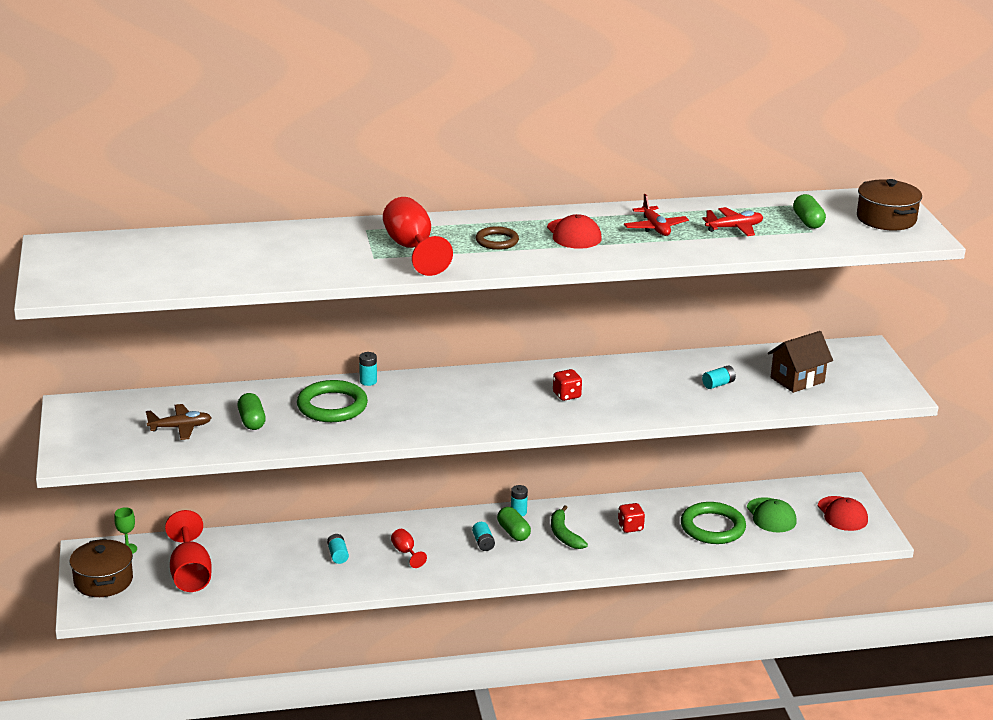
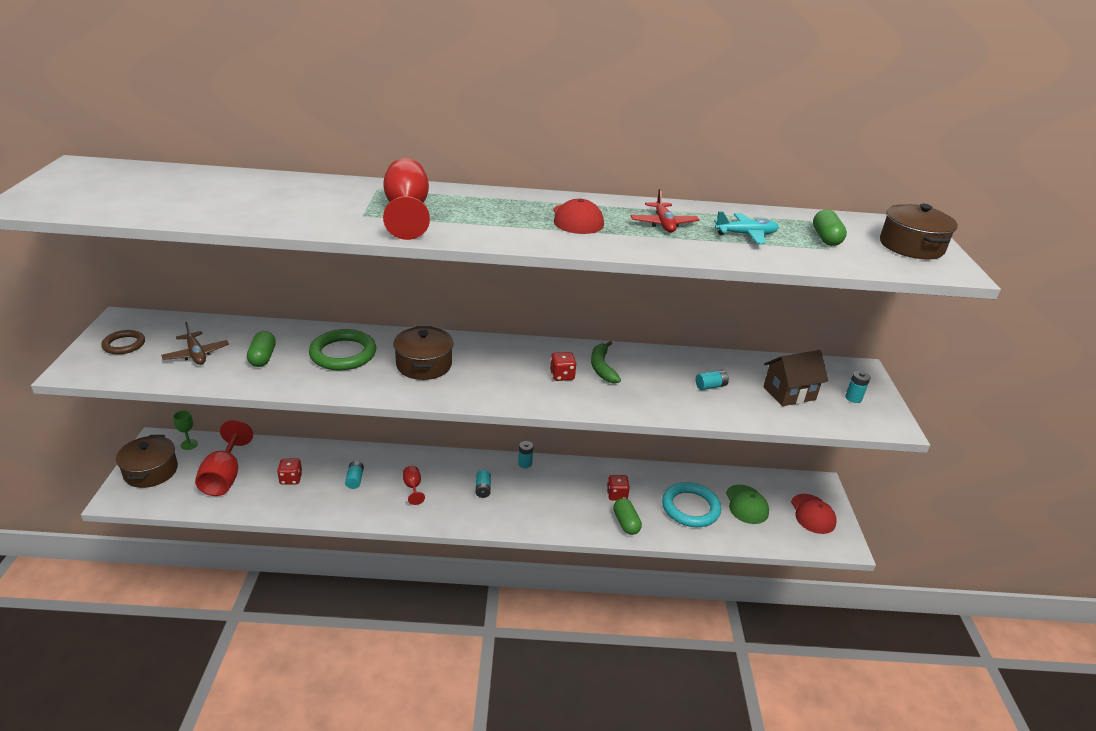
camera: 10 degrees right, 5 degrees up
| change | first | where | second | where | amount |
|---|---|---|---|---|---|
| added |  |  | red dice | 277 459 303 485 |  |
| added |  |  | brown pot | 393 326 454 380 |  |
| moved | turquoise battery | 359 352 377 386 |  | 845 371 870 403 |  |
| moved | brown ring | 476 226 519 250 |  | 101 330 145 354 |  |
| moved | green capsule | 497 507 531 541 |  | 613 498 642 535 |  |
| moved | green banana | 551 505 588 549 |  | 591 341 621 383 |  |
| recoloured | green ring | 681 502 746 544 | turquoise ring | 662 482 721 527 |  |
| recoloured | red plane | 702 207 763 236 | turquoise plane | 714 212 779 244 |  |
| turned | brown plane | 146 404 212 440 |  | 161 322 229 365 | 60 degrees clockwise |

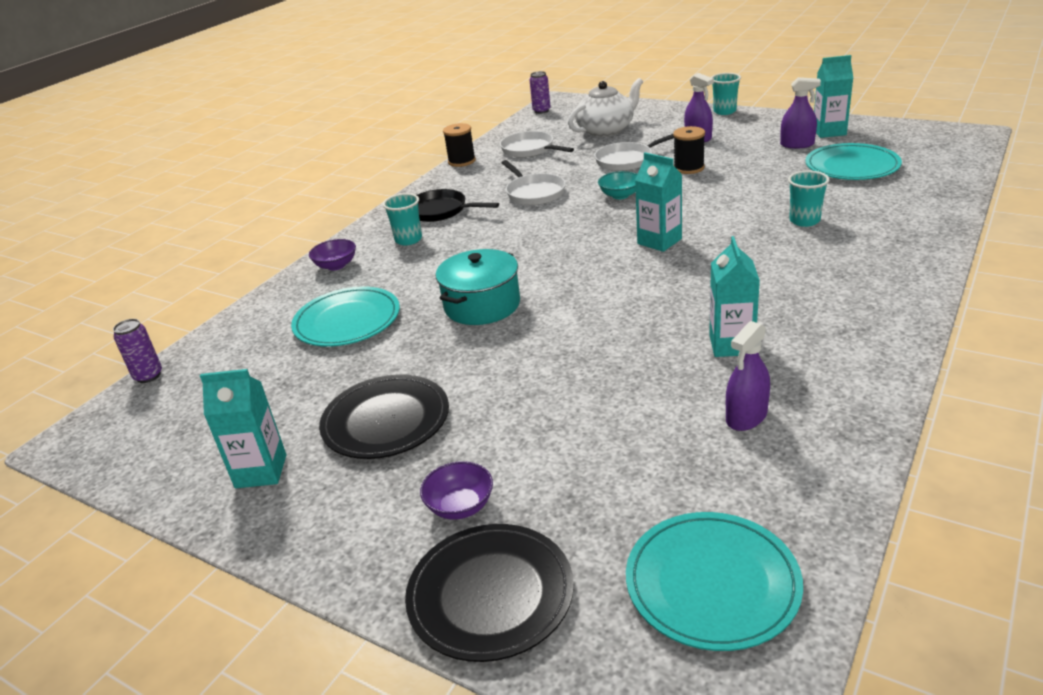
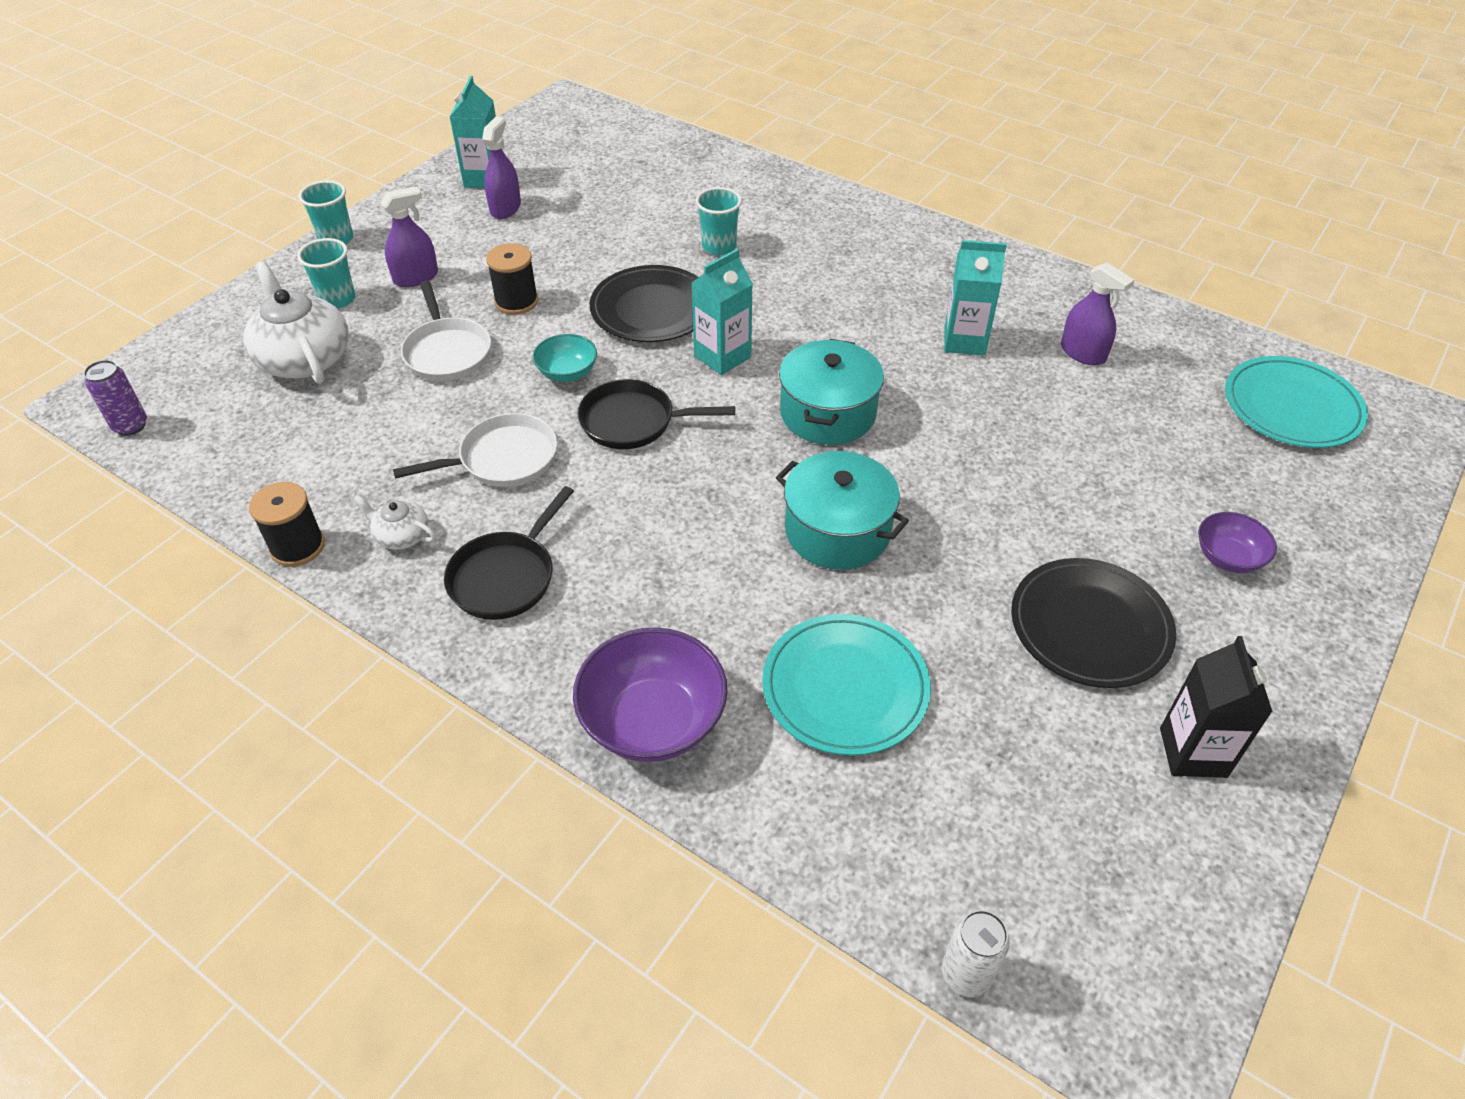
camera: 90 degrees left, 15 degrees up
| change | first | where | second | where | amount |
|---|---|---|---|---|---|
| removed | white pan | 500 131 574 158 |  |  |  |
| removed | turquoise plate | 805 143 902 180 |  |  |  |
| added |  |  | white teapot | 354 494 436 550 |  |
| added |  |  | black pan | 578 379 735 449 |  |
| added |  |  | turquoise pot | 779 339 884 445 |  |
| moved | turquoise cup | 383 193 422 245 |  | 297 238 355 309 |  |
| moved | black plate | 405 524 574 662 |  | 590 265 699 342 |  |
| recoloured | purple can | 113 319 162 383 | white can | 942 910 1010 997 |  |
| recoloured | turquoise carton | 200 369 286 488 | black carton | 1160 636 1273 778 |  |
| resized | purple bowl | 309 239 356 270 |  | 573 627 728 762 | x1.79 |

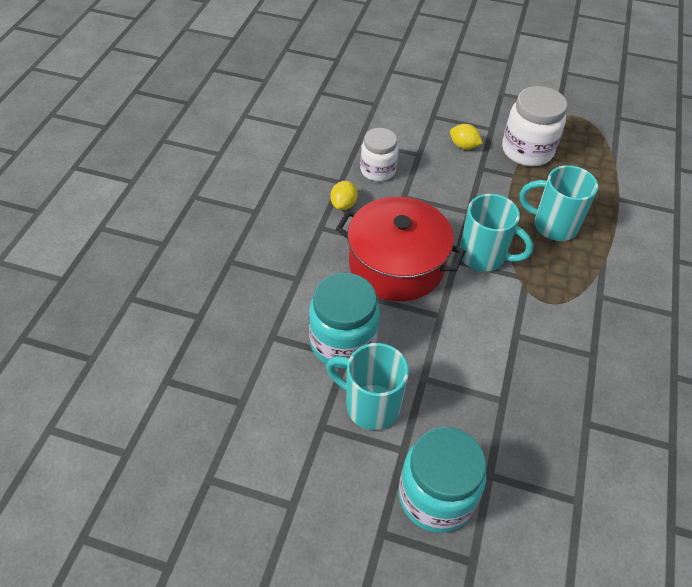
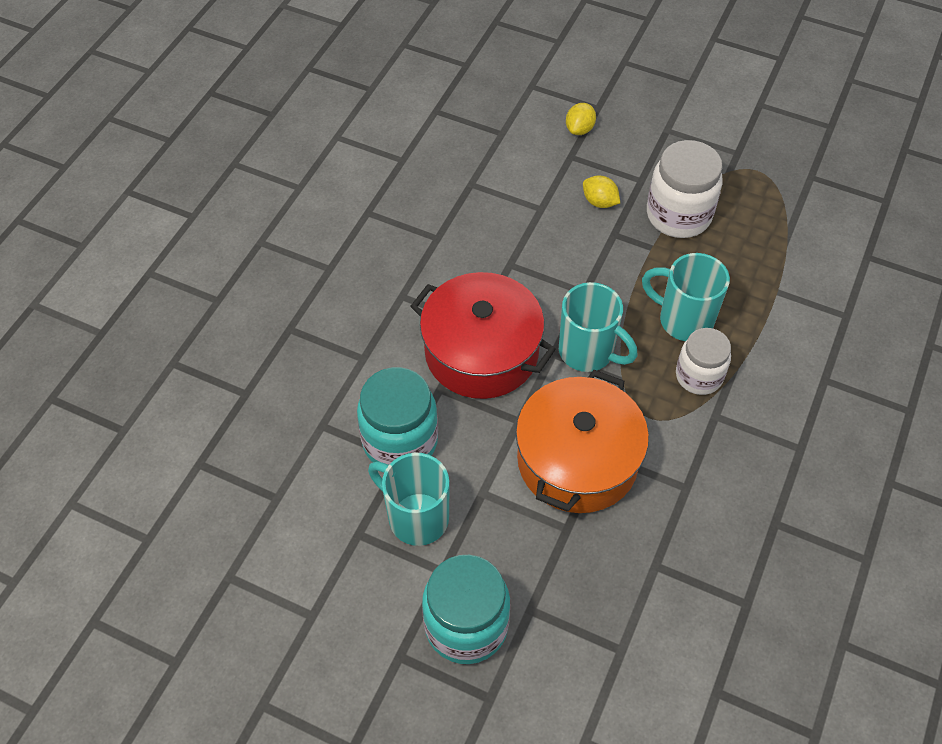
camera: 10 degrees right, 5 degrees up
| change | first | where | second | where | amount |
|---|---|---|---|---|---|
| added |  |  | orange pot | 516 370 649 513 |  |
| moved | yellow lemon | 330 181 358 210 |  | 566 103 596 135 |  |
| moved | white jar | 360 128 398 181 |  | 676 328 731 395 |  |

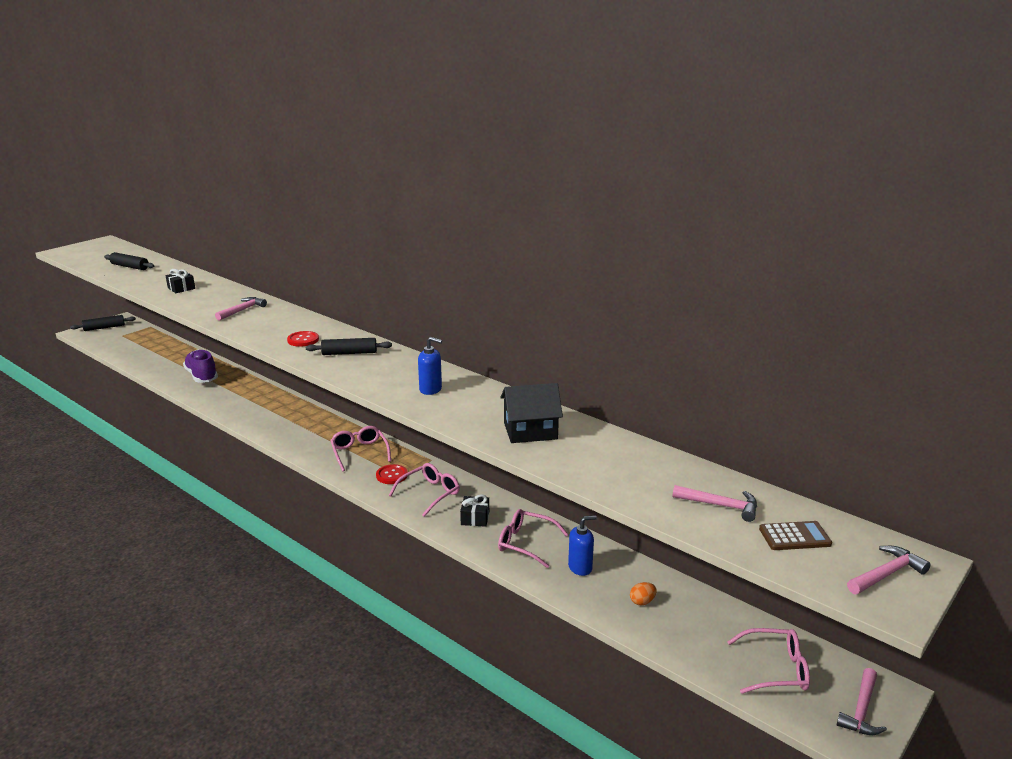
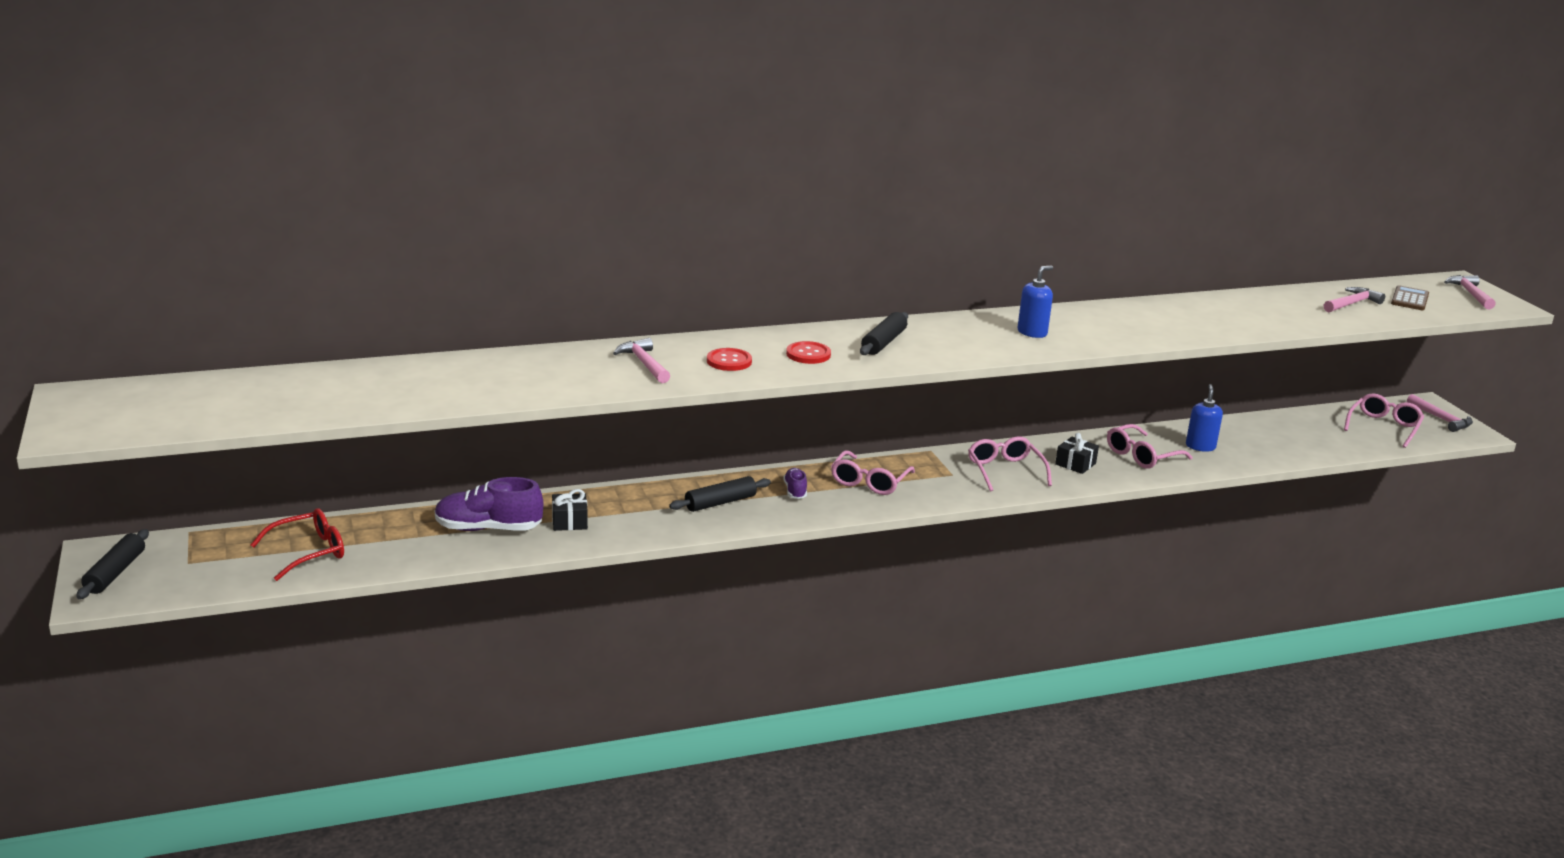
camera: 60 degrees left, 0 degrees up
| change | first | where | second | where | amount |
|---|---|---|---|---|---|
| removed | black house | 500 383 563 443 |  |  |  |
| removed | orange egg | 630 582 657 605 |  |  |  |
| added |  |  | red glasses | 251 508 344 581 |  |
| added |  |  | purple shoe | 783 468 807 499 |  |
| moved | black rolling pin | 104 252 154 270 |  | 669 476 771 512 |  |
| moved | black gift | 165 269 195 293 |  | 552 489 588 531 |  |
| moved | red button | 376 464 408 484 |  | 707 348 752 371 |  |
| turned | pink glasses | 330 426 391 471 |  | 831 450 915 495 | 75 degrees counterclockwise |

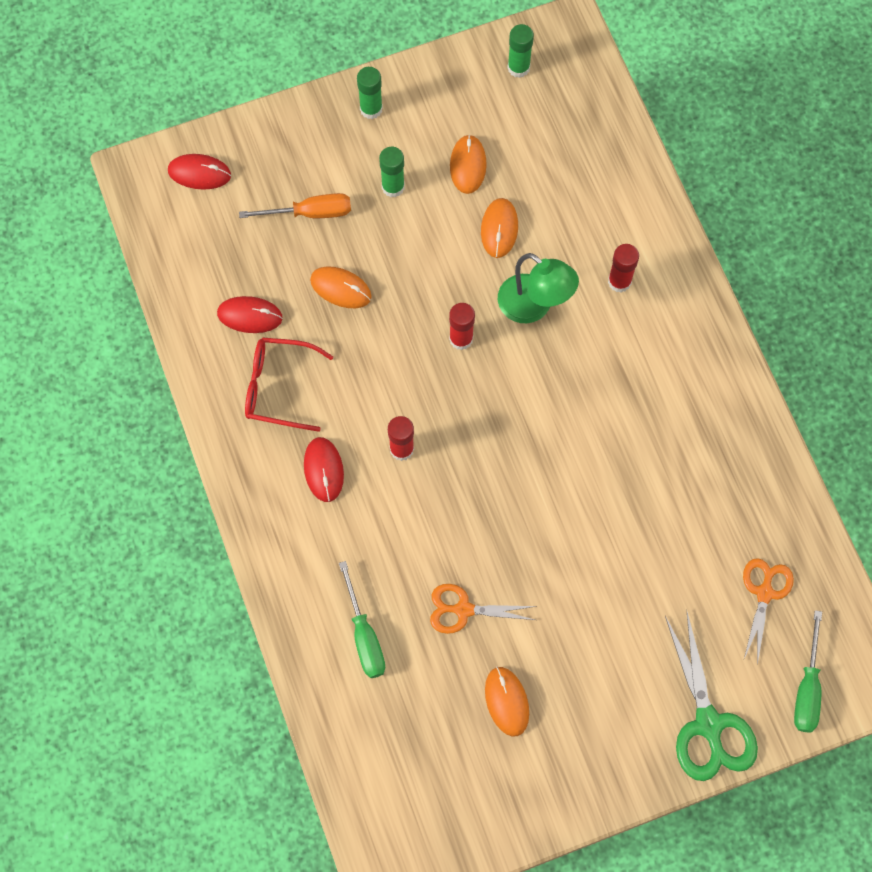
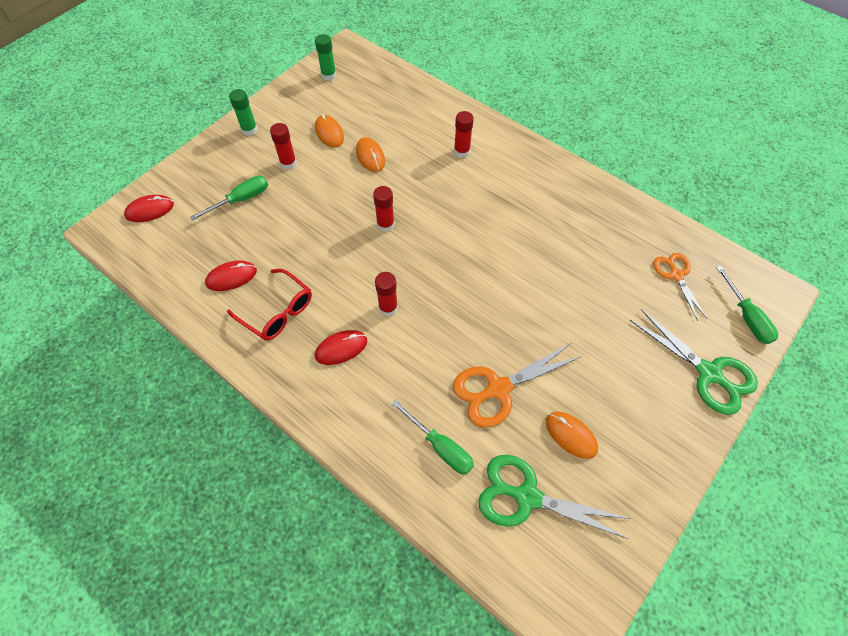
camera: 30 degrees left, 10 degrees down
| change | first | where | second | where | amount |
|---|---|---|---|---|---|
| removed | orange mouse | 310 267 372 308 |  |  |  |
| removed | green lamp | 498 253 579 323 |  |  |  |
| added |  |  | green scissors | 478 455 630 539 |  |
| recoloured | orange screwdriver | 239 193 351 218 | green screwdriver | 190 176 268 221 |  |
| recoloured | green glue stick | 379 146 405 197 | red glue stick | 270 123 297 169 |  |
| turned | red glasses | 245 337 333 432 |  | 227 269 312 341 | 120 degrees counterclockwise |
| turned | red mouse | 304 437 344 502 |  | 315 330 367 365 | 75 degrees counterclockwise |
| resized | orange scissors | 430 584 537 634 |  | 453 343 582 428 | x1.56 |

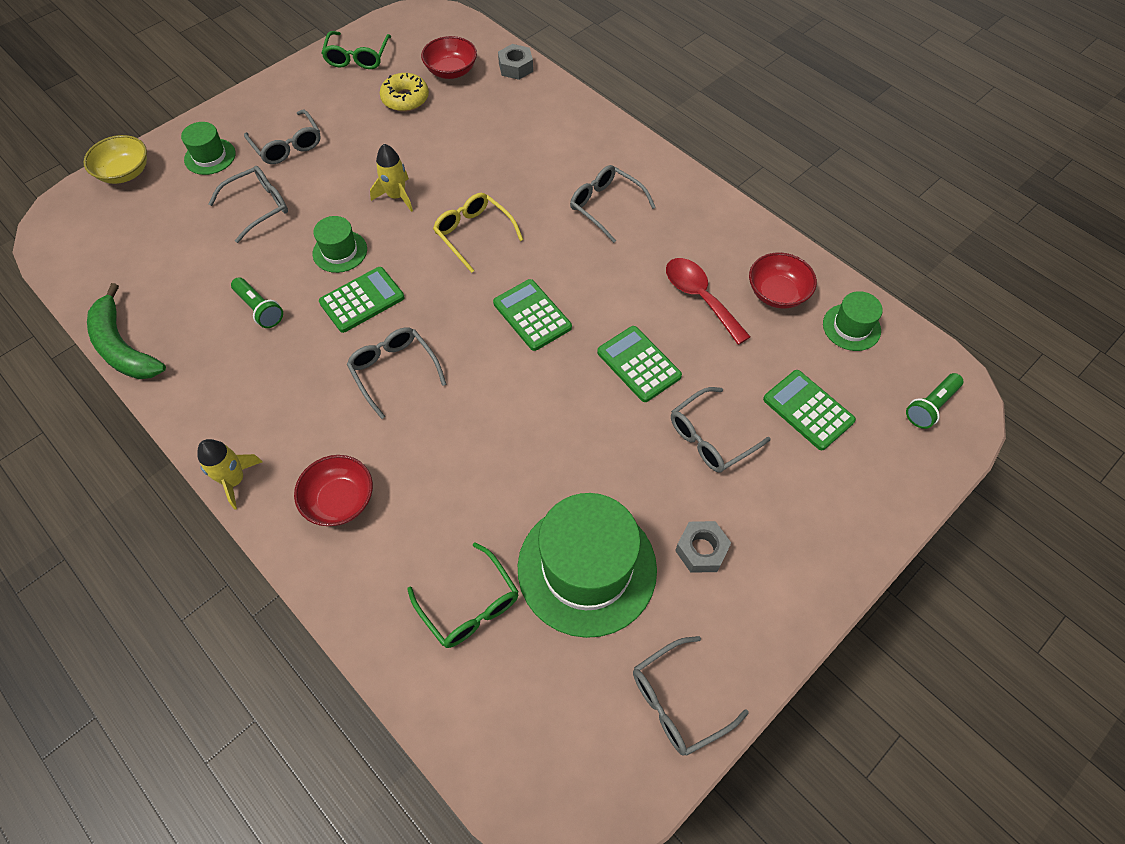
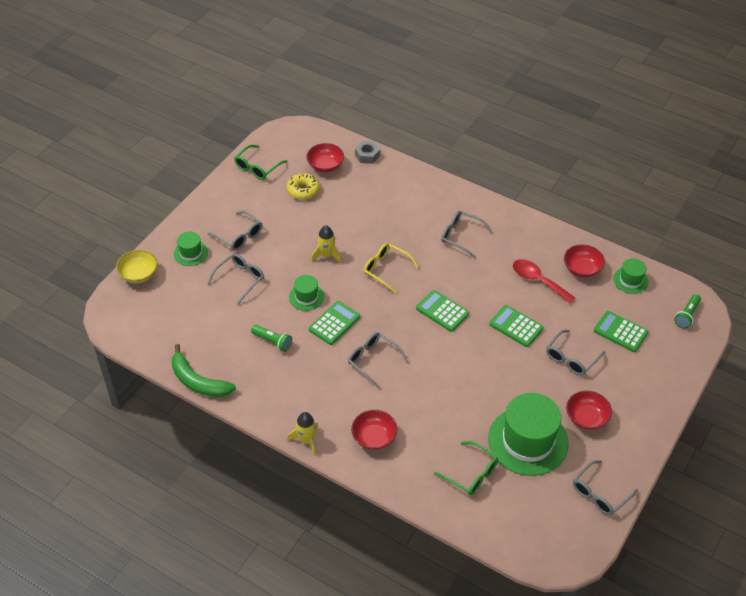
camera: 15 degrees left, 10 degrees down
| change | first | where | second | where | amount |
|---|---|---|---|---|---|
| replaced | grey nut | 675 521 731 573 | red bowl | 566 391 612 430 |  |
| turned | green glasses | 321 31 391 69 |  | 234 145 287 180 | 45 degrees clockwise |

